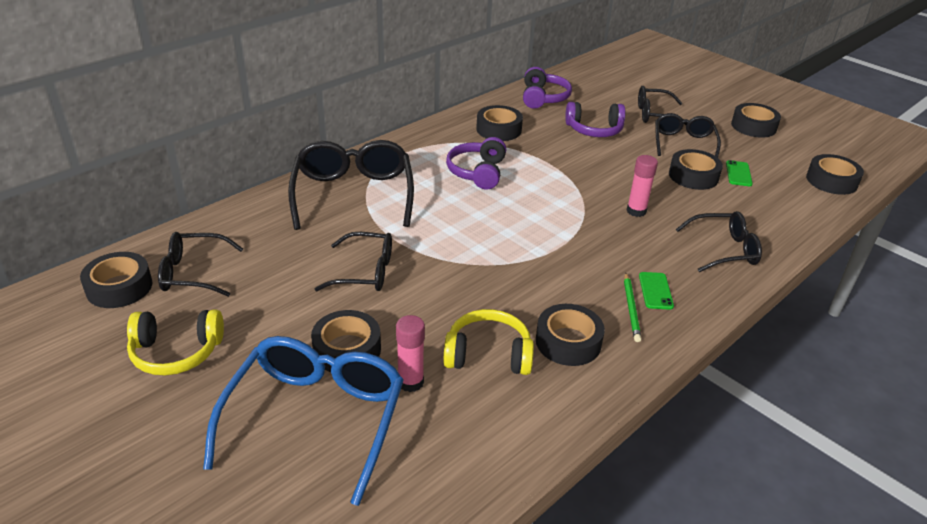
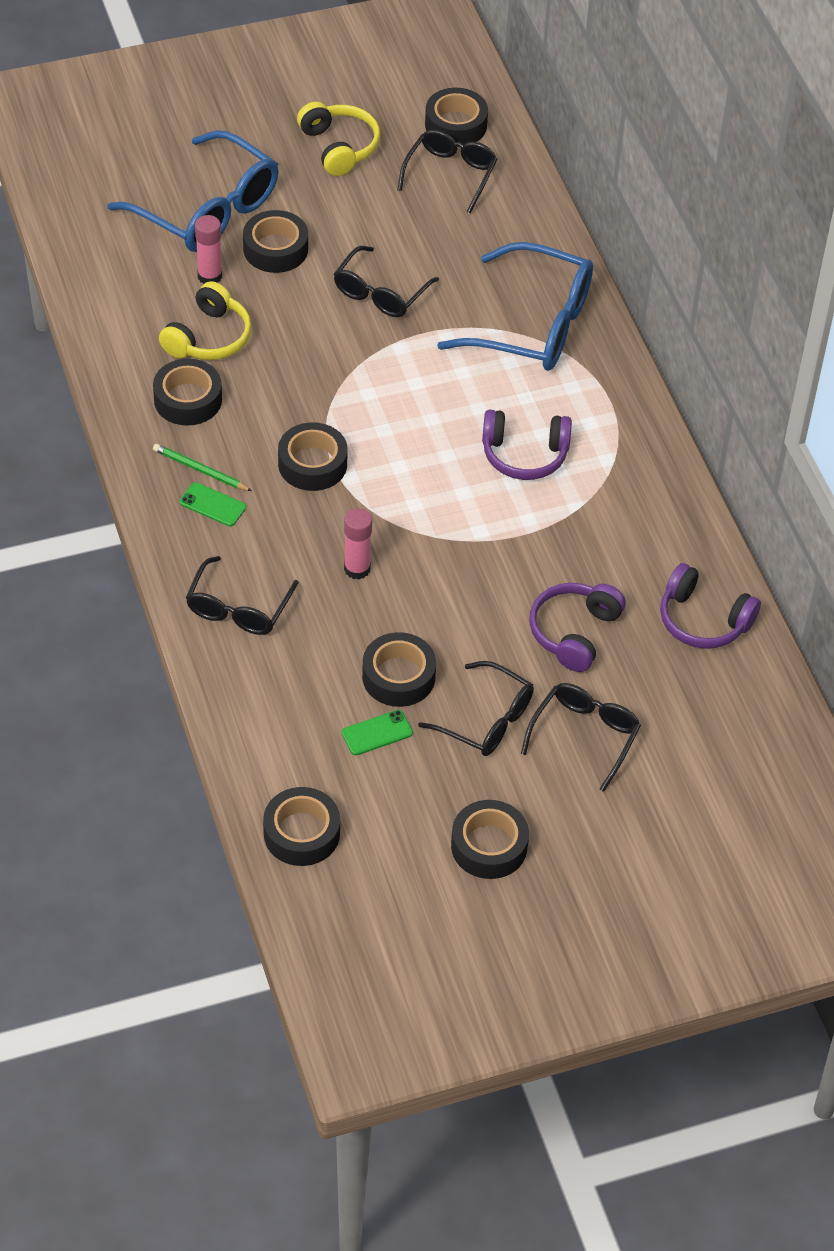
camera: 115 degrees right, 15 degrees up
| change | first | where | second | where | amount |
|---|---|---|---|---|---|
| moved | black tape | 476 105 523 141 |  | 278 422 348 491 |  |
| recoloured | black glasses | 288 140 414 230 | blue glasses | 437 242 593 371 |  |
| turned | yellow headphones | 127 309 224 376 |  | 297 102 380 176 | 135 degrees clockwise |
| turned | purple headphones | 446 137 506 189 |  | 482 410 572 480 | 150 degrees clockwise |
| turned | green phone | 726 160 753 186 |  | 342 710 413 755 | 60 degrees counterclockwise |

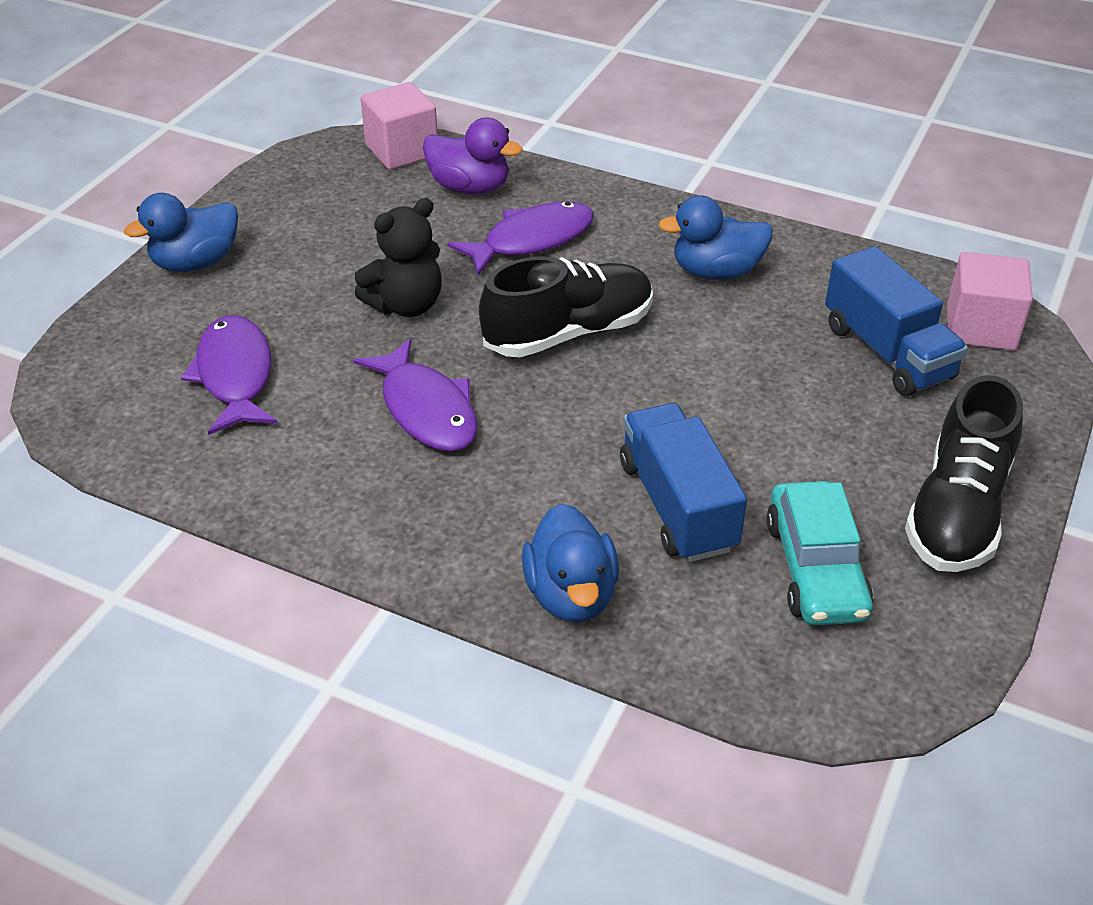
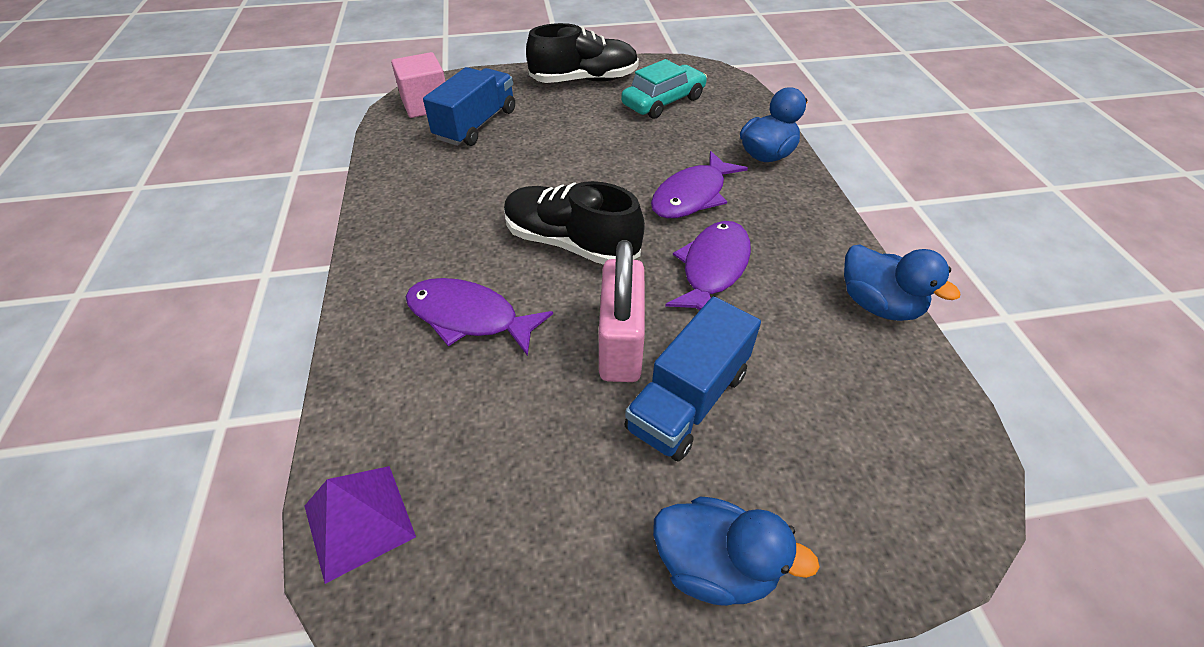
camera: 125 degrees left, 5 degrees up
| change | first | where | second | where | amount |
|---|---|---|---|---|---|
| removed | purple duck | 423 117 523 195 |  |  |  |
| moved | purple fish | 181 315 278 435 |  | 651 151 748 218 |  |
| moved | blue truck | 620 403 747 562 |  | 624 296 761 461 |  |
| moved | blue duck | 658 195 773 280 |  | 844 244 960 321 |  |
| replaced | black teddy bear | 355 198 442 317 | pink padlock | 599 240 645 382 |  |
| replaced | pink cube | 360 82 438 170 | purple pyramid | 305 466 416 584 |  |

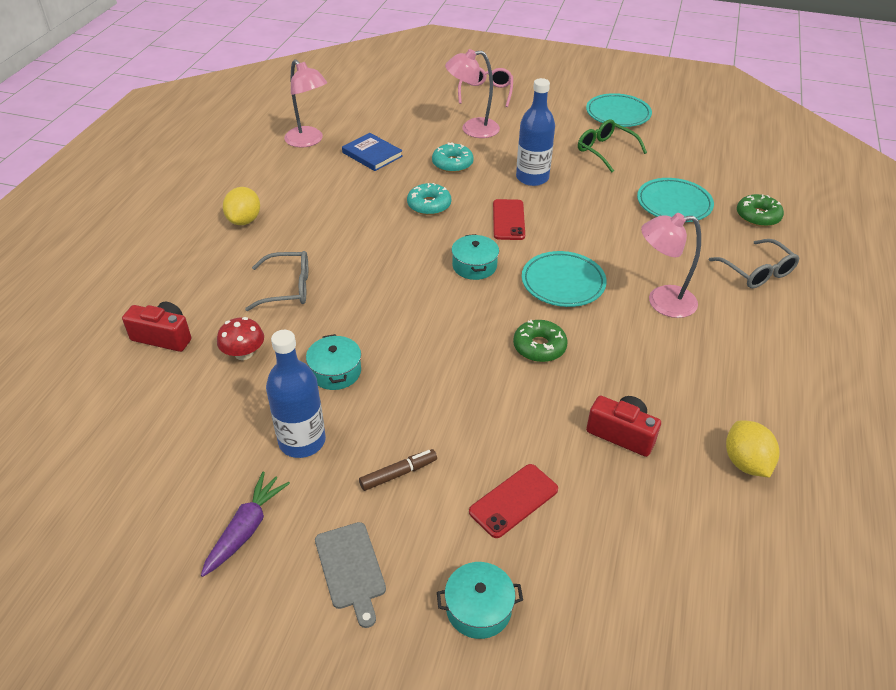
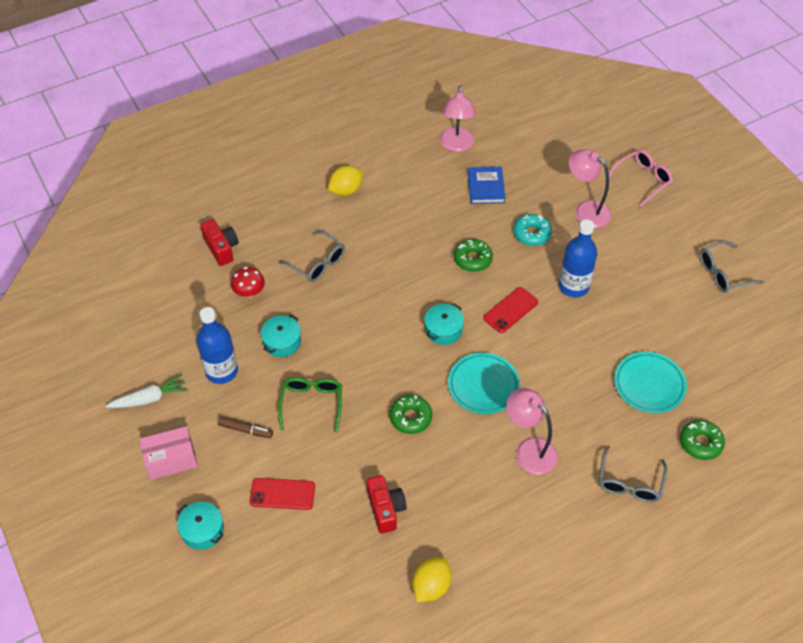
camera: 45 degrees right, 10 degrees up
| change | first | where | second | where | amount |
|---|---|---|---|---|---|
| moved | green glasses | 578 119 647 173 |  | 278 378 342 433 |  |
| replaced | grey cutting board | 315 522 386 628 | pink box | 139 426 198 480 |  |
| replaced | turquoise plate | 586 93 652 127 | grey glasses | 700 241 764 293 |  |
| recoloured | purple carrot | 201 472 290 577 | white carrot | 106 374 188 408 |  |
| recoloured | turquoise donut | 407 183 451 215 | green donut | 454 239 493 272 |  |

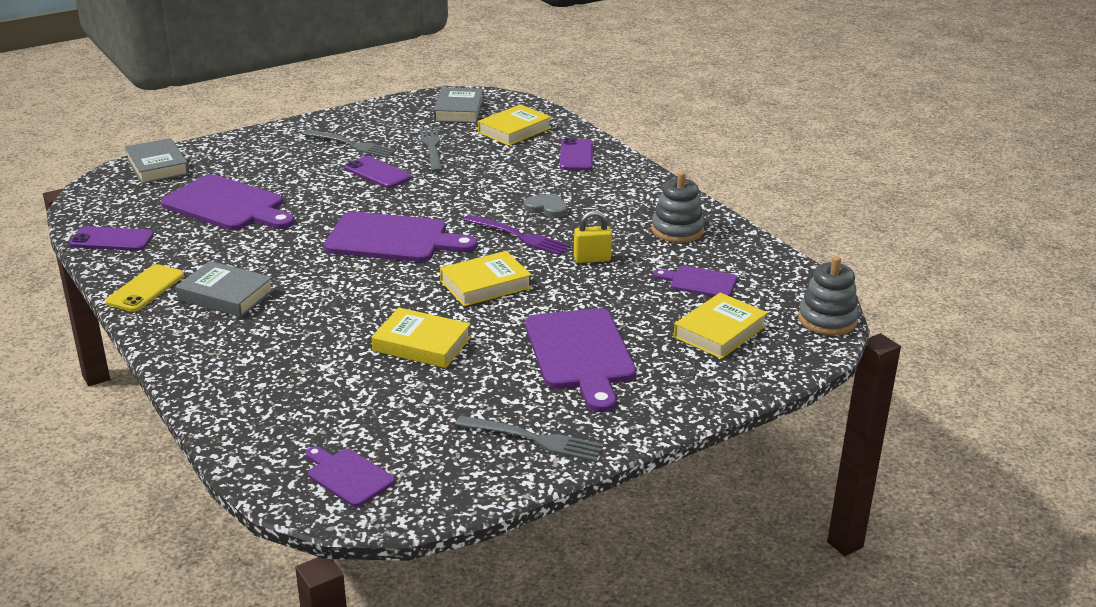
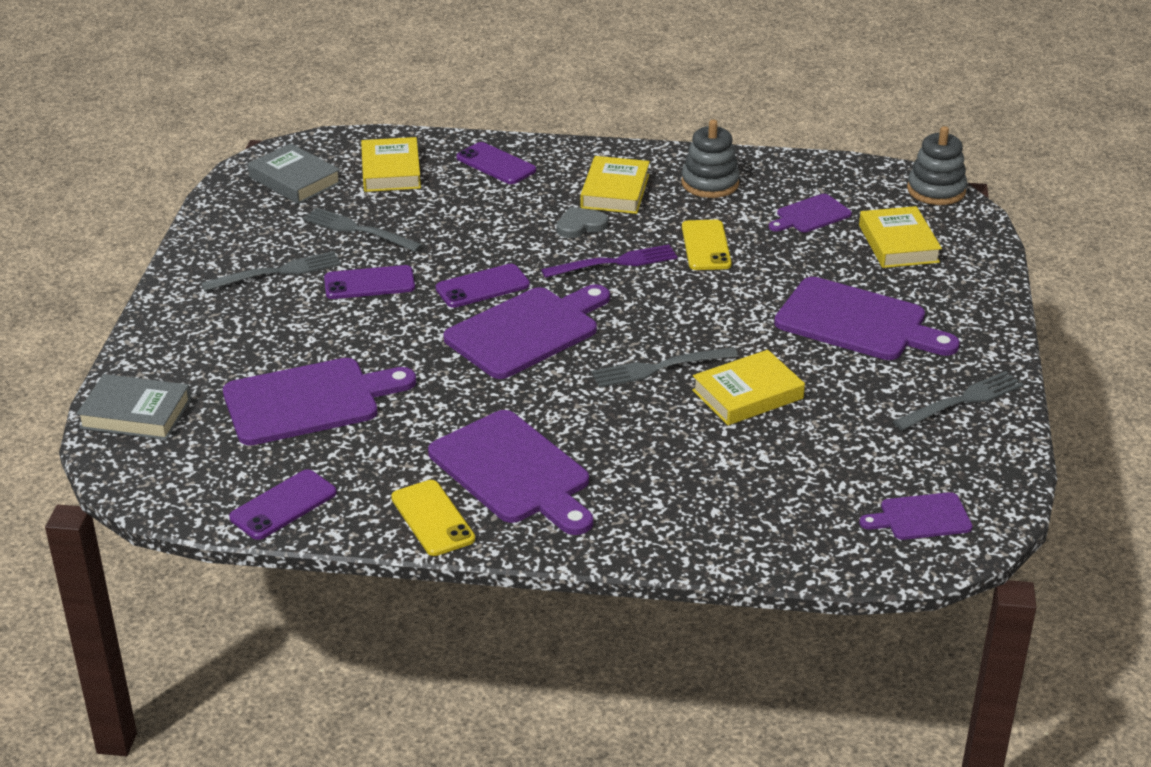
camera: 50 degrees left, 5 degrees up
| change | first | where | second | where | amount |
|---|---|---|---|---|---|
| added |  |  | purple phone | 436 264 530 308 |  |
| added |  |  | grey fork | 591 347 738 388 |  |
| moved | yellow book | 440 251 531 306 |  | 580 156 650 214 |  |
| replaced | grey book | 176 261 274 317 | purple cutting board | 428 410 593 535 |  |
| replaced | yellow padlock | 574 210 612 263 | yellow phone | 682 220 732 270 |  |

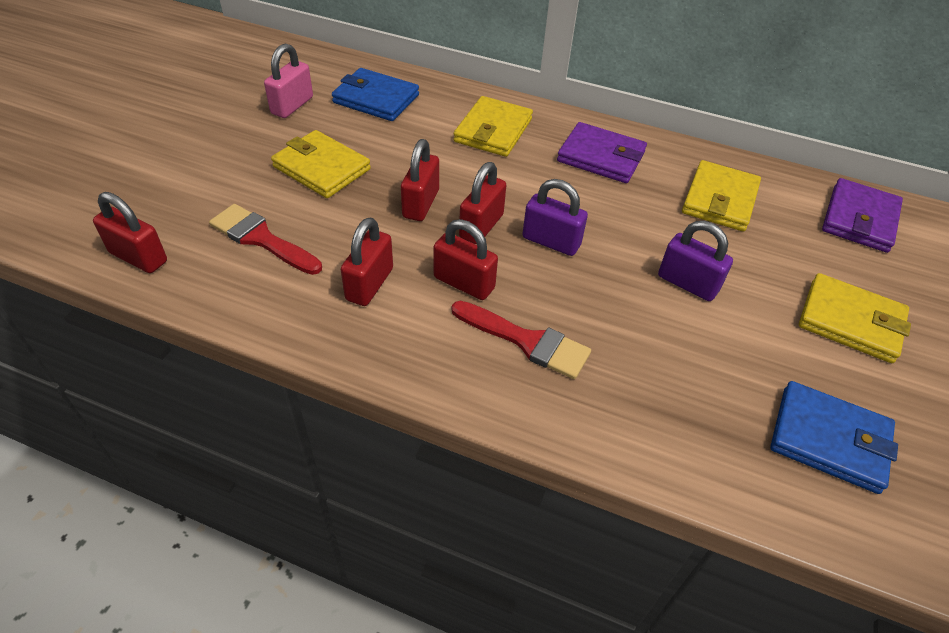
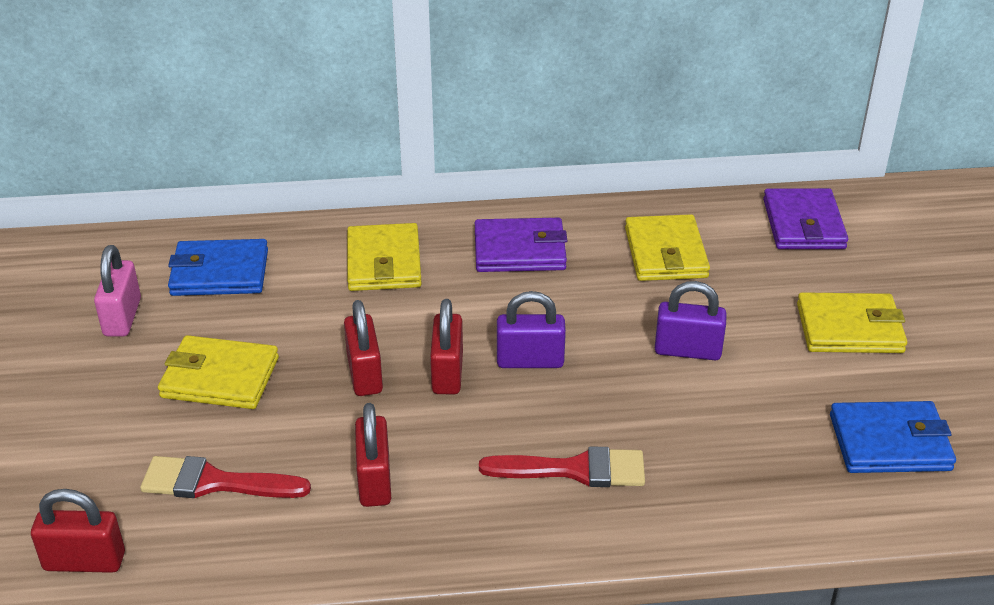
camera: 25 degrees left, 10 degrees down
| change | first | where | second | where | amount |
|---|---|---|---|---|---|
| removed | red padlock | 433 219 498 300 |  |  |  |

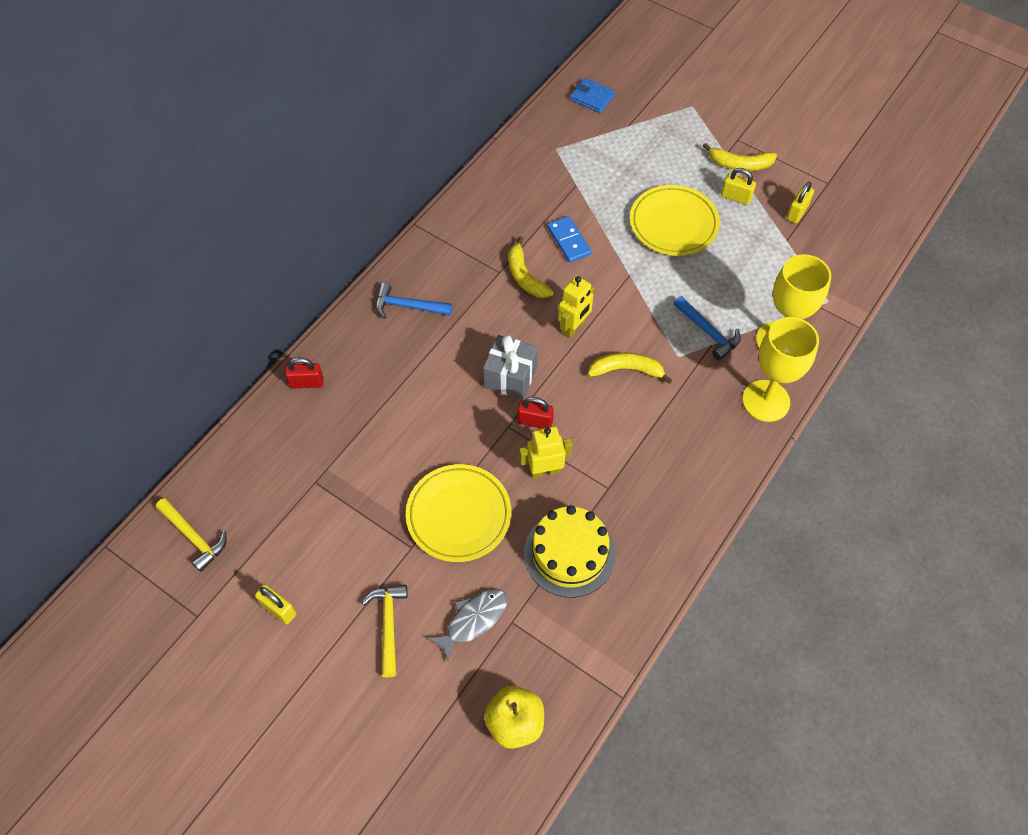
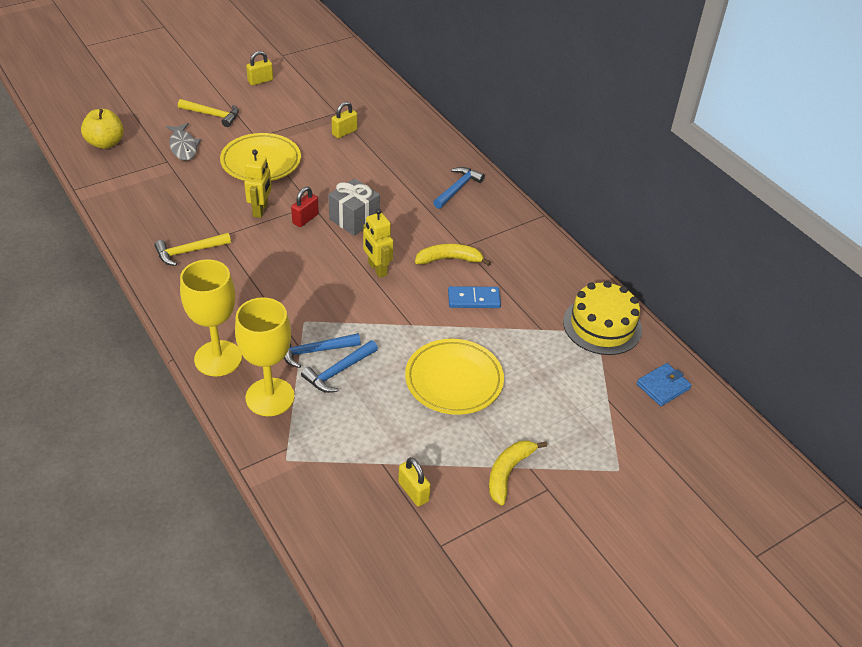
camera: 110 degrees right, 15 degrees down
| change | first | where | second | where | amount |
|---|---|---|---|---|---|
| removed | red padlock | 285 357 324 388 |  |  |  |
| removed | yellow banana | 588 352 672 384 |  |  |  |
| added |  |  | blue hammer | 301 340 378 393 |  |
| moved | yellow hammer | 156 498 226 572 |  | 154 233 231 266 |  |
| moved | yellow cake | 524 505 615 598 |  | 563 281 642 355 |  |
| moved | yellow padlock | 721 168 756 205 |  | 332 101 357 138 |  |

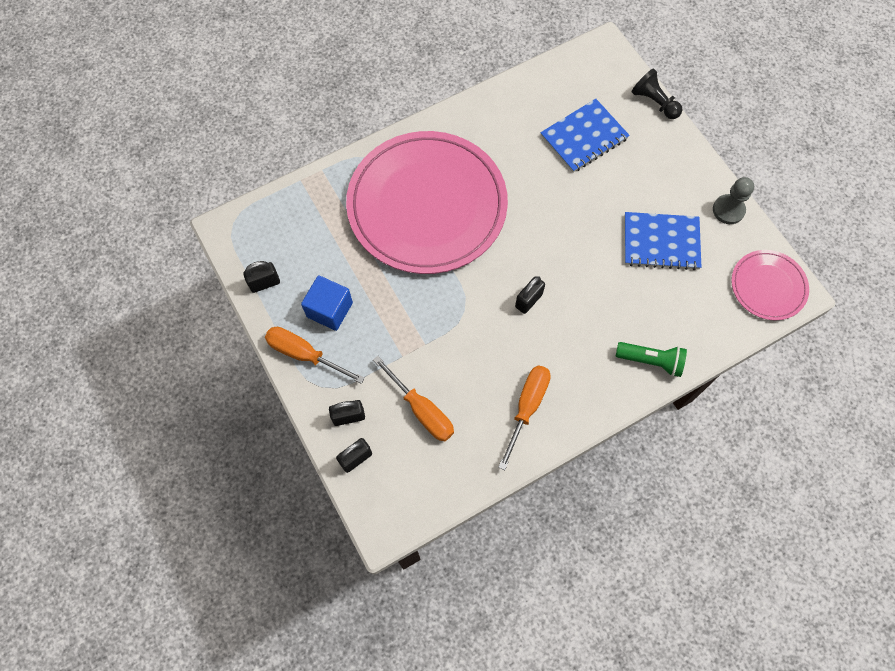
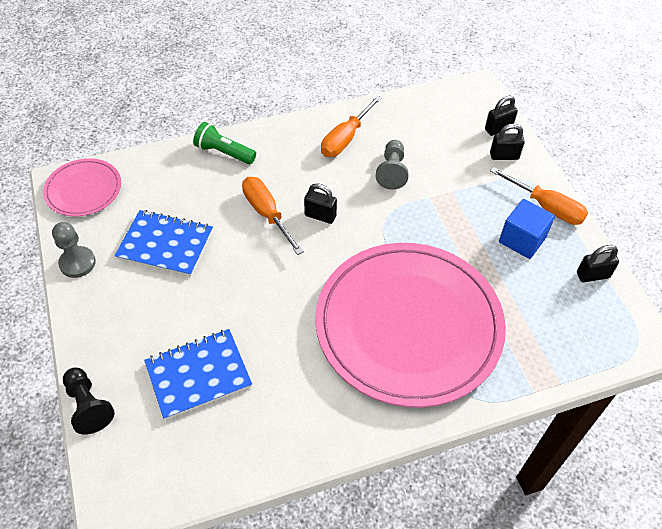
camera: 170 degrees left, 15 degrees down
| change | first | where | second | where | amount |
|---|---|---|---|---|---|
| added |  |  | grey pawn | 375 140 409 190 |  |
| moved | orange screwdriver | 373 356 454 441 |  | 242 177 304 255 |  |
| turned | black padlock | 515 276 545 314 |  | 304 183 337 224 | 60 degrees clockwise |

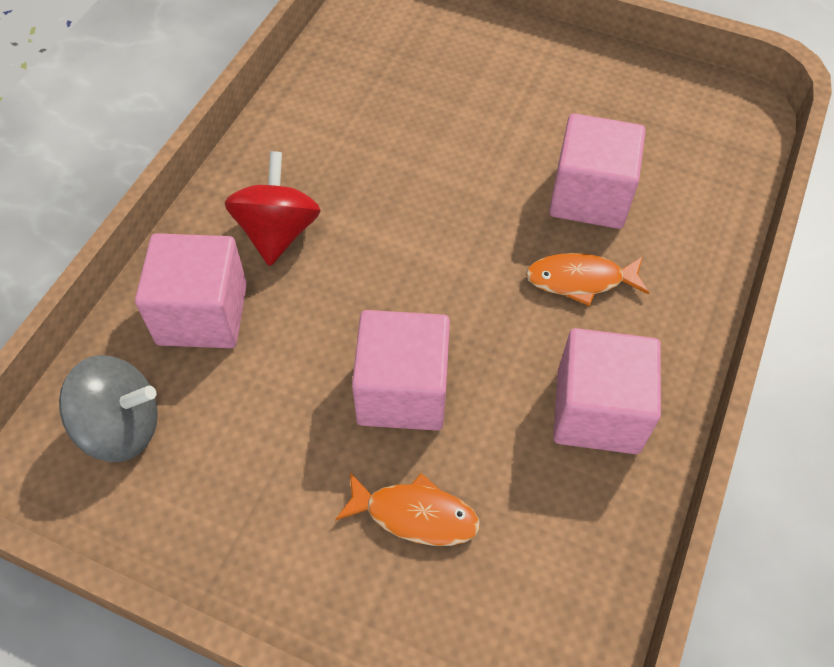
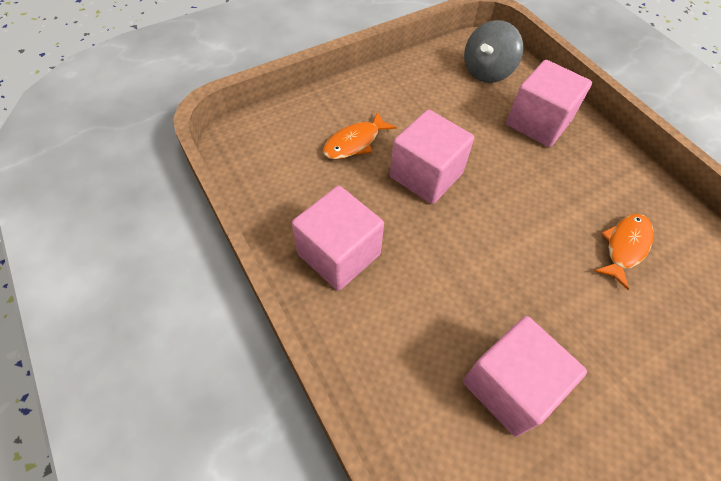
camera: 125 degrees right, 0 degrees up
| change | first | where | second | where | amount |
|---|---|---|---|---|---|
| removed | red spinning top | 225 151 321 266 |  |  |  |
| moved | orange fish | 526 253 649 306 |  | 594 214 654 290 |  |

